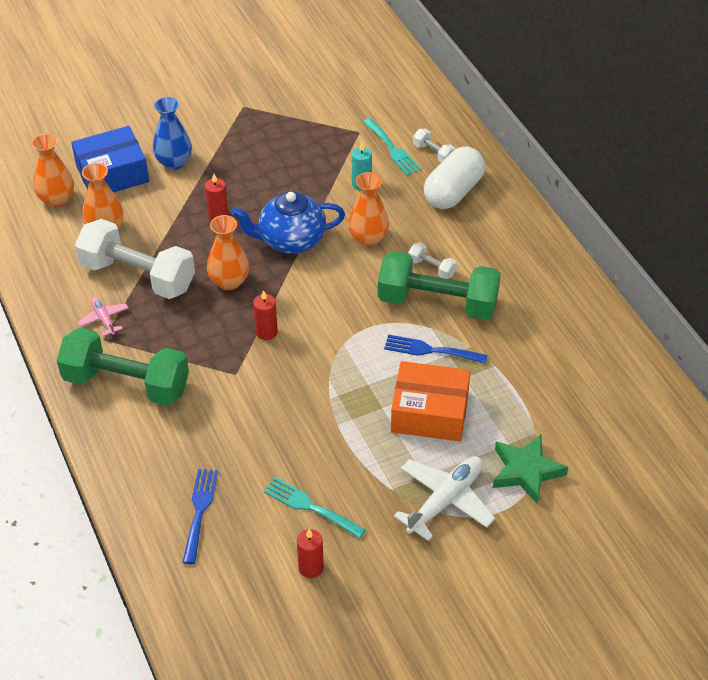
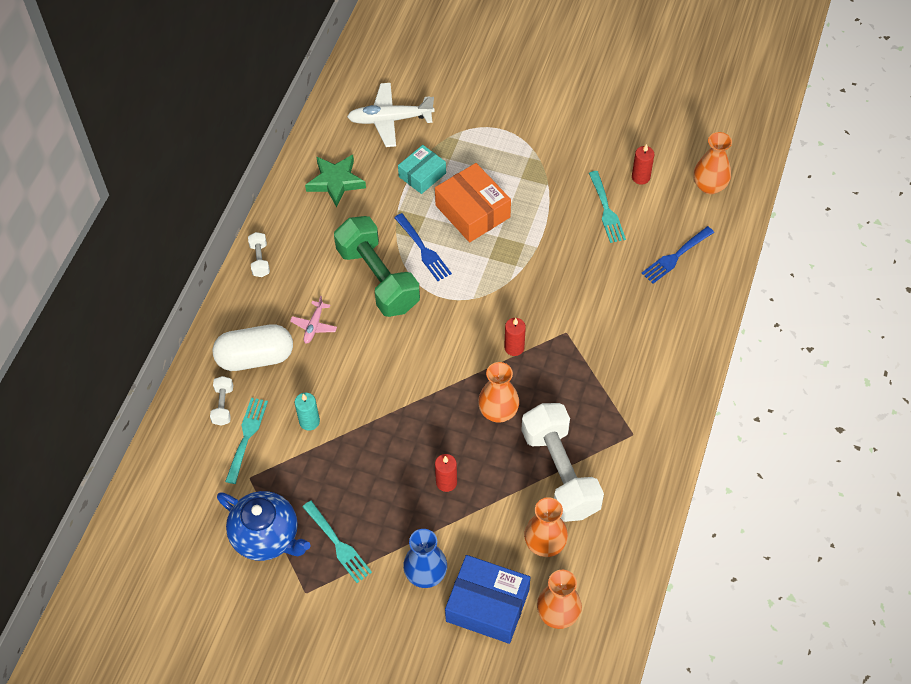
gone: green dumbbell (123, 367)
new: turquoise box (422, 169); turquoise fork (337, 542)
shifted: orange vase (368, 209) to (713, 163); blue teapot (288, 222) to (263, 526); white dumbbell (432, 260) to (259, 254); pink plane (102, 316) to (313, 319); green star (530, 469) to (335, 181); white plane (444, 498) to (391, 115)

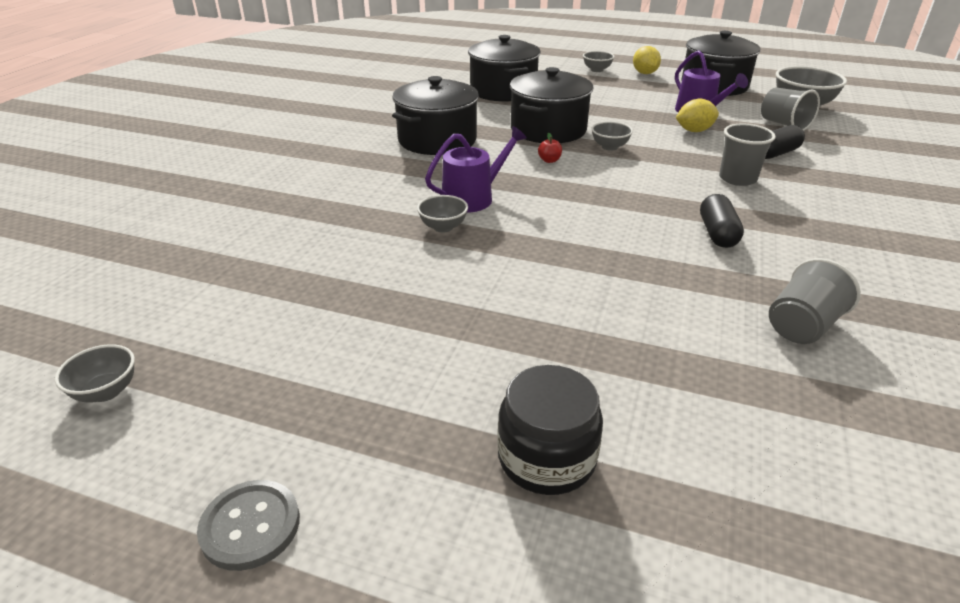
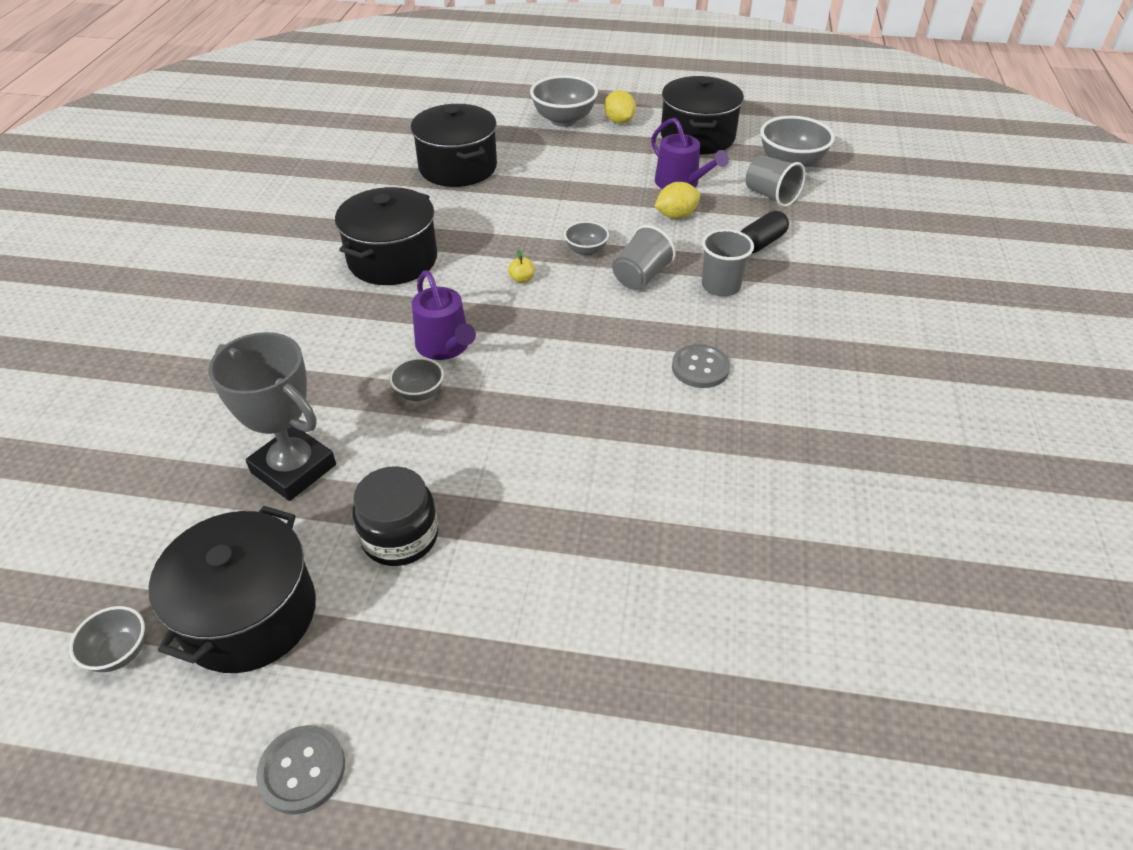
new: grey trophy (272, 416)
shifted: black pot (551, 105) to (232, 589); grey cup (815, 301) to (644, 257); black jar (550, 430) to (395, 516)
swapped: black capsule (722, 221) to grey button (701, 366)
repainted: red apple (550, 148) to yellow apple (521, 266)
rotated: purple watering can (476, 169) = (444, 315) 105 degrees clockwise
scaled: grey bowl (598, 61) = (564, 101) x1.82

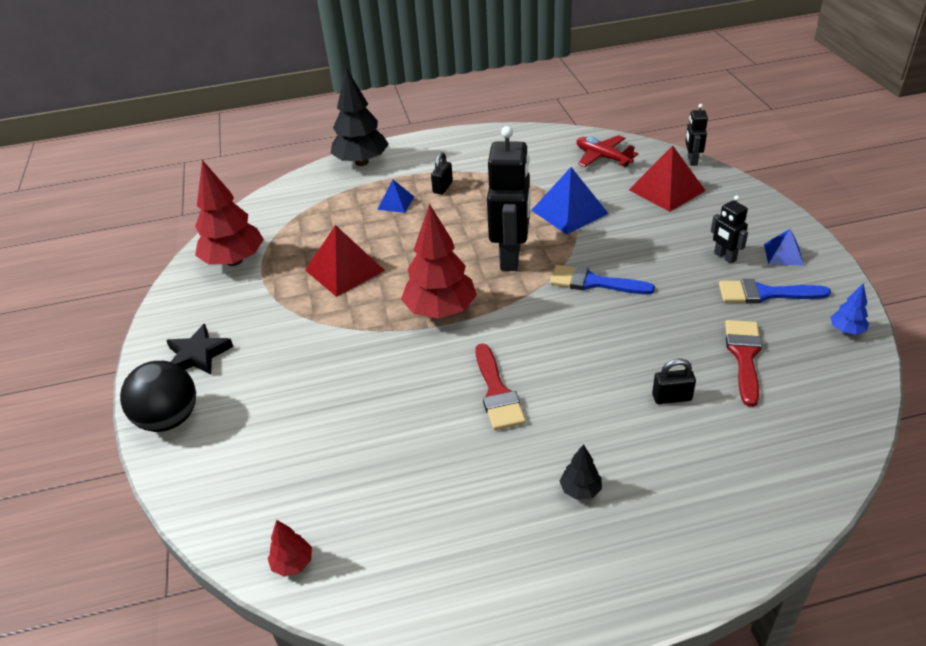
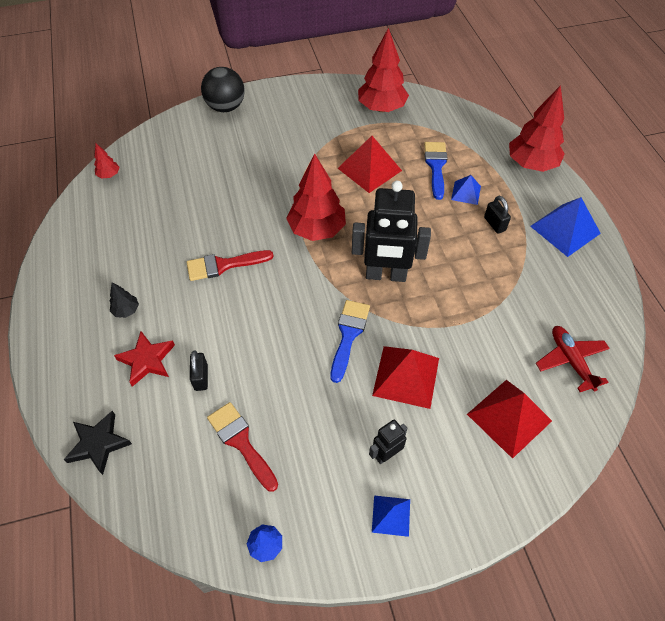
gone: black robot (696, 135)
new: red star (144, 359); red pyramid (405, 377)
shifted: blue pyramid (570, 201) to (565, 227); blue brush (775, 291) to (436, 171); black star (199, 349) to (98, 443)
repainted: black tree (359, 117) to red tree (537, 128)
rotated: red plane (607, 151) = (573, 359) 60 degrees counterclockwise; black padlock (442, 173) = (497, 215) 45 degrees clockwise; red brush (743, 363) = (242, 447) 135 degrees counterclockwise

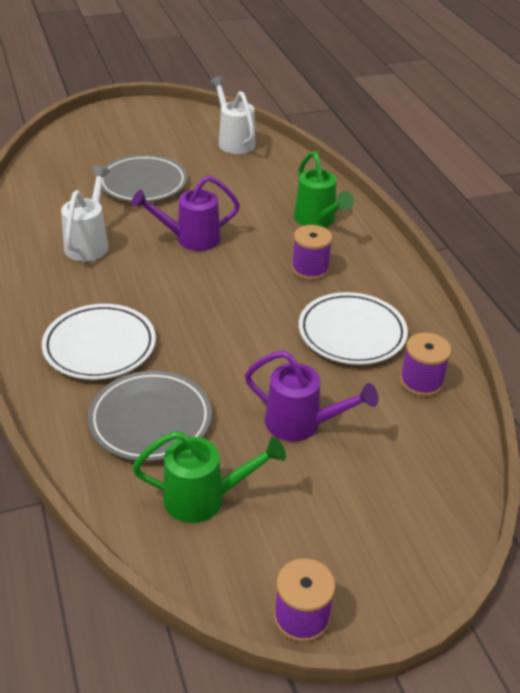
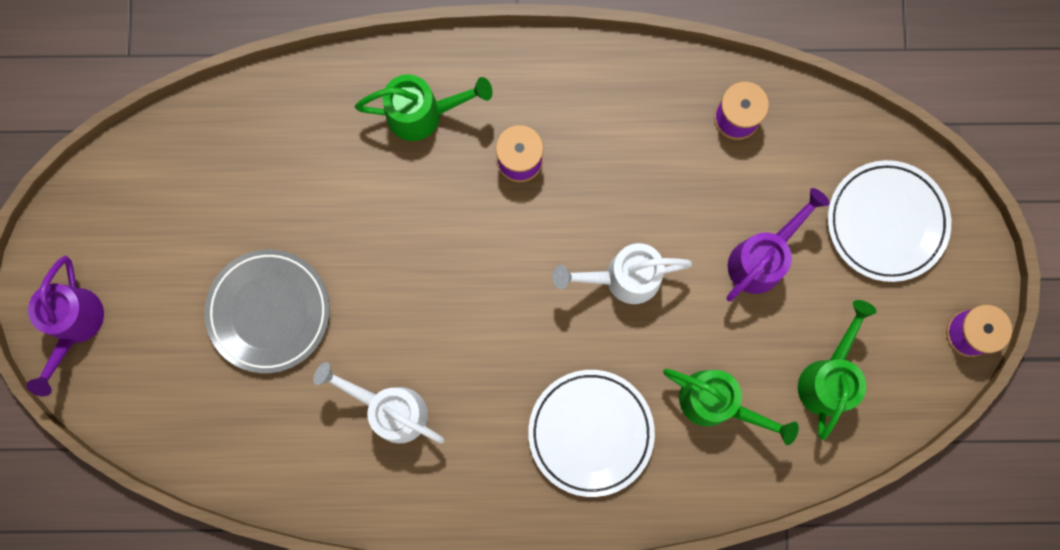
shifted: white watering can (232, 115) to (623, 273); purple watering can (185, 213) to (65, 326); white plate (353, 328) to (889, 221)
swapped: grey plate (150, 416) to green watering can (731, 407)

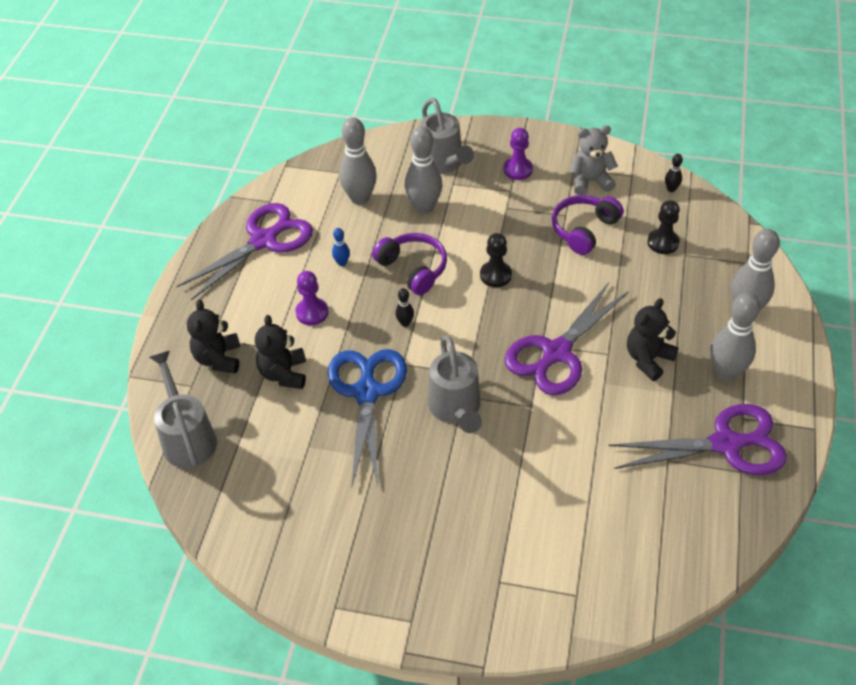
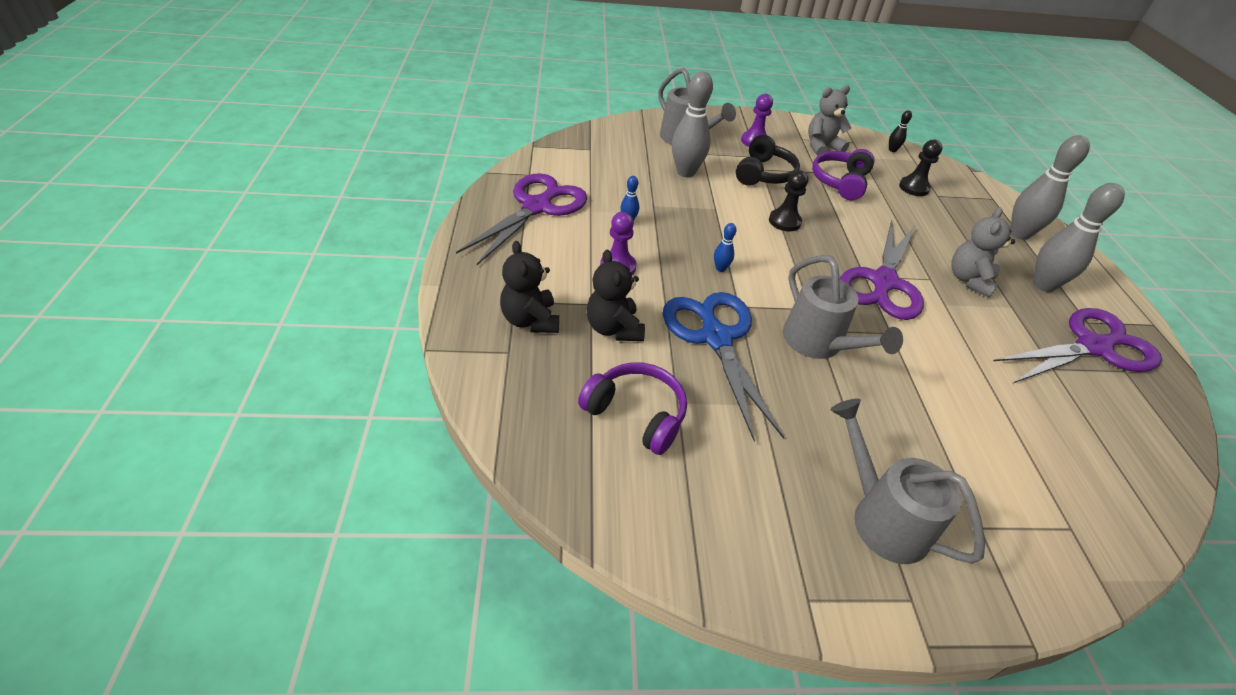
gone: grey bowling pin (358, 161)
new: black headphones (768, 160)
shifted: purple headphones (409, 264) to (632, 408); grey watering can (183, 409) to (907, 481)
repainted: black bowling pin (404, 307) to blue bowling pin (725, 247); black teddy bear (653, 339) to grey teddy bear (983, 252)

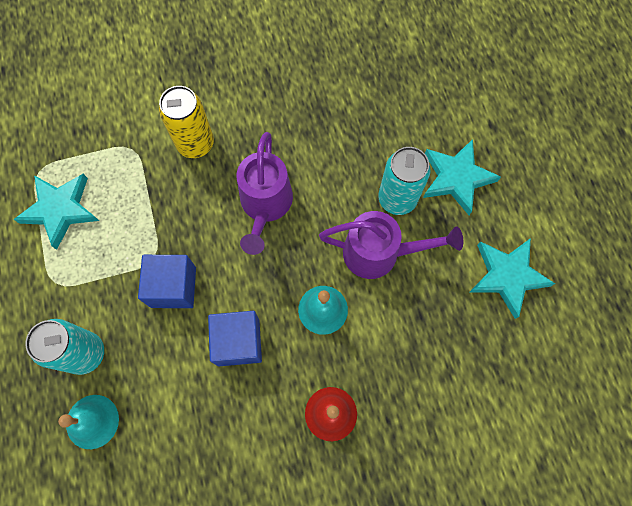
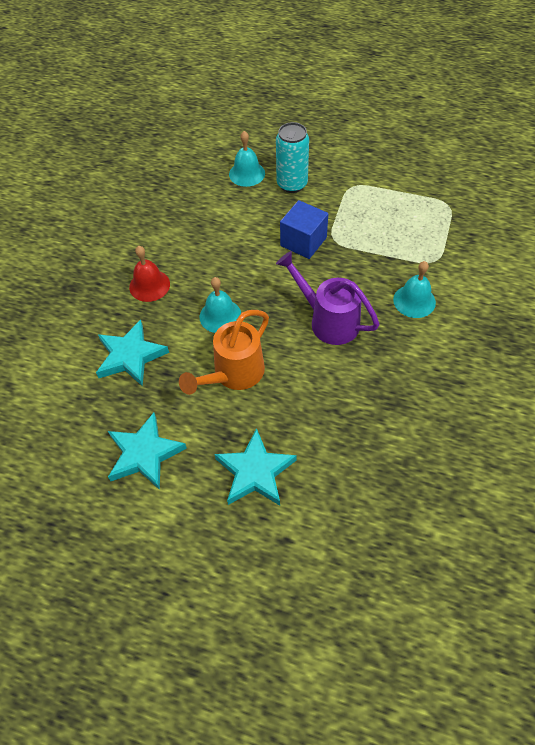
gone: turquoise can (404, 181); blue cube (235, 338)
shifted: turquoise star (56, 212) to (132, 353)
swapped: yellow can (186, 122) to turquoise bell (414, 289)
repainted: purple watering can (391, 245) to orange watering can (224, 352)

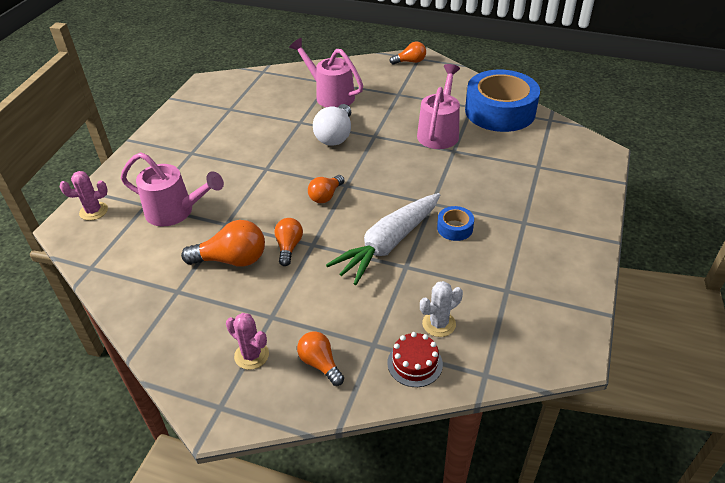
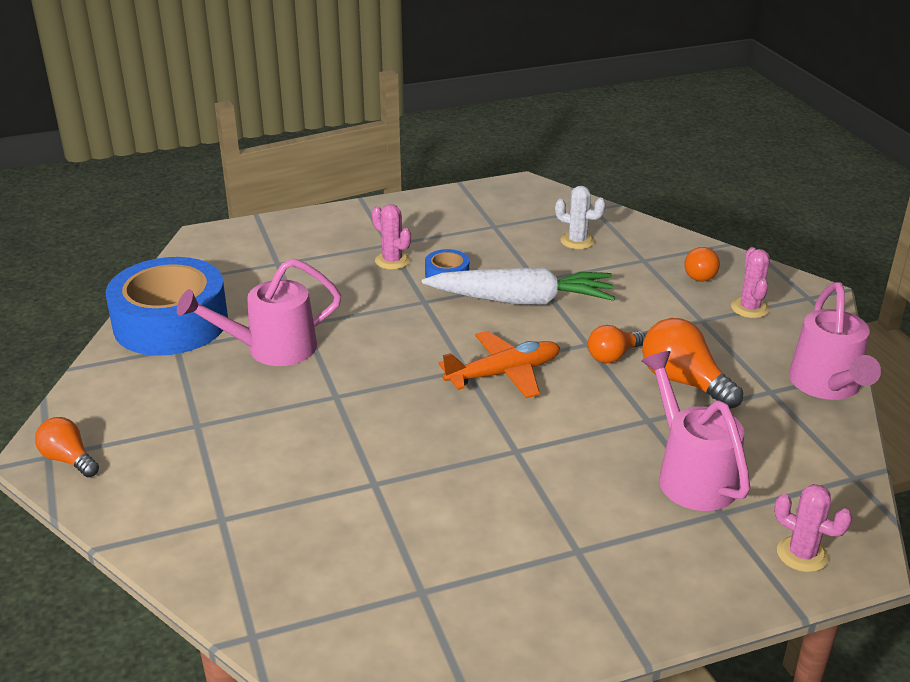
gone: white light bulb (332, 125); red cake (415, 359)
new: pink cactus (391, 237)
shifted: pink watering can (326, 72) to (835, 341)
swapped: orange light bulb (326, 189) to orange plane (499, 364)

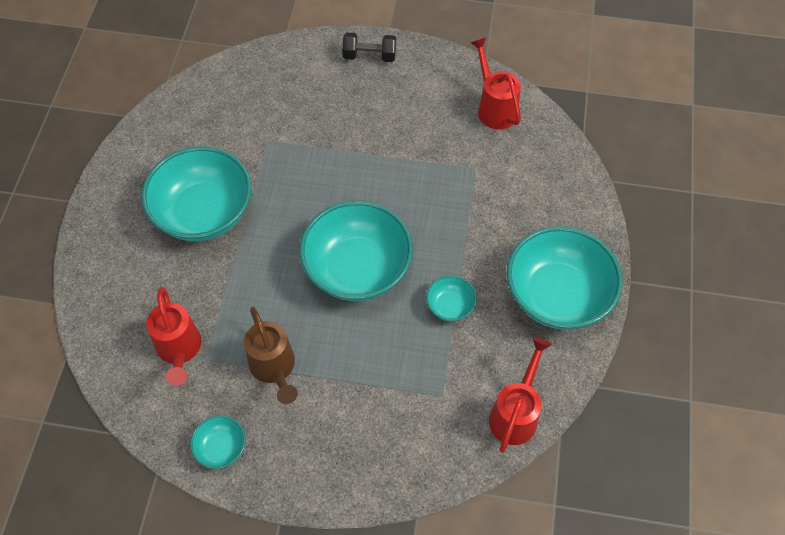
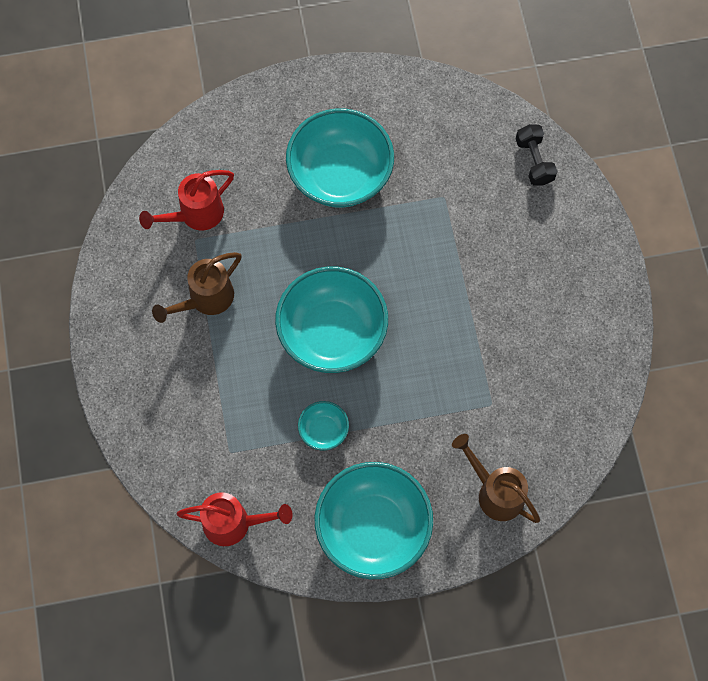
gone: red watering can (495, 83); turquoise bowl (218, 442)
new: brown watering can (496, 478)
shifted: black dumbbell (369, 47) to (537, 155)

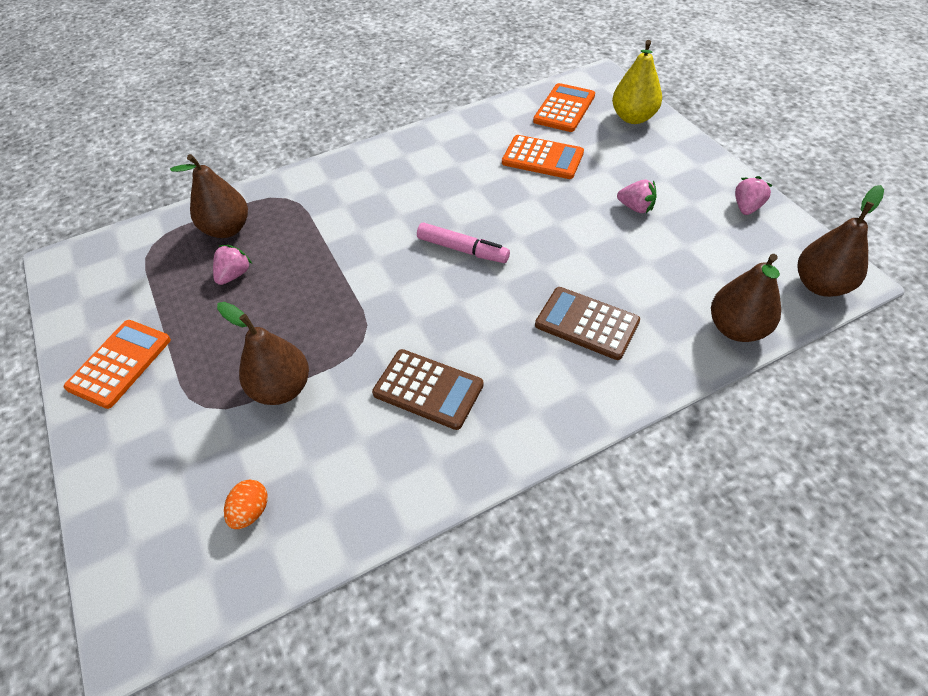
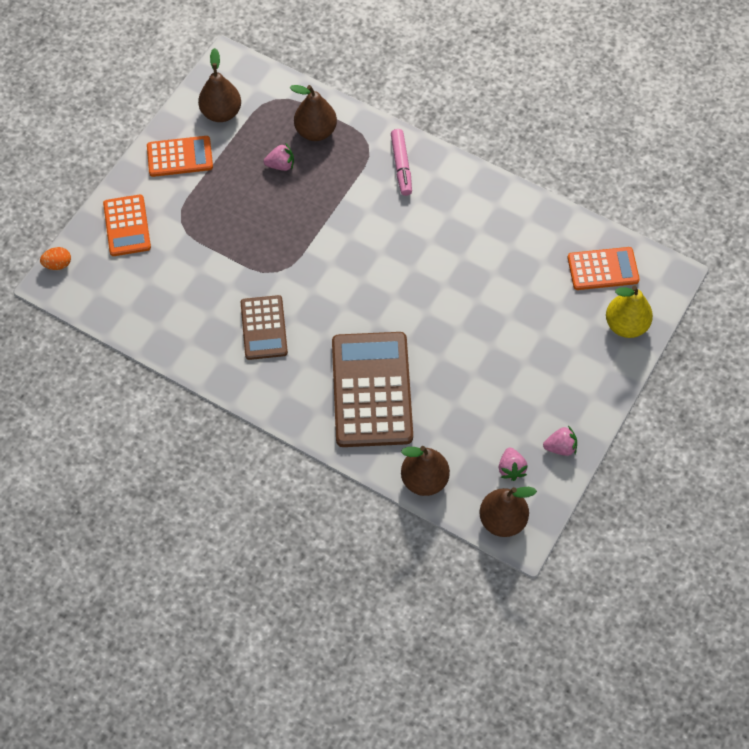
shifted: orange calculator (543, 157) to (127, 225); pink strawberry (637, 196) to (513, 464); pink marker (463, 243) to (401, 162); brown pear (263, 353) to (219, 85); orange egg (246, 504) to (55, 258)
scaled: brown calculator (587, 323) = (372, 389) x1.76

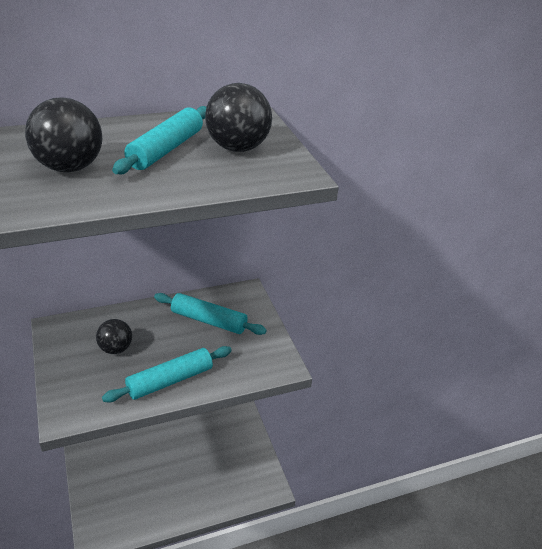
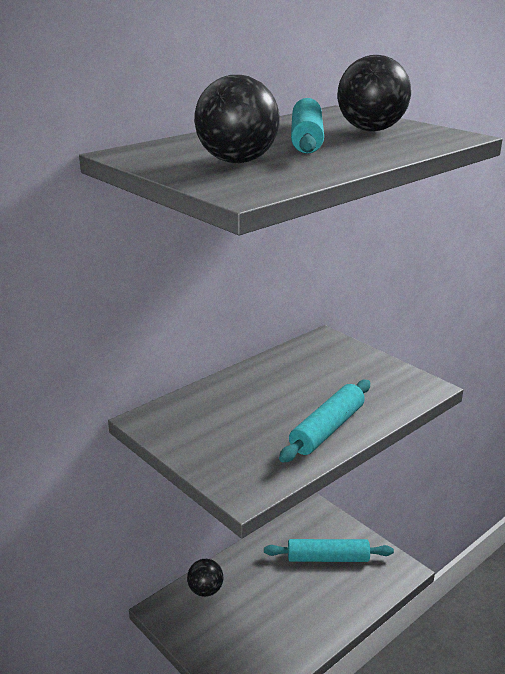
shifted: turquoise rolling pin (210, 314) to (329, 550); black ball (114, 336) to (205, 578)

